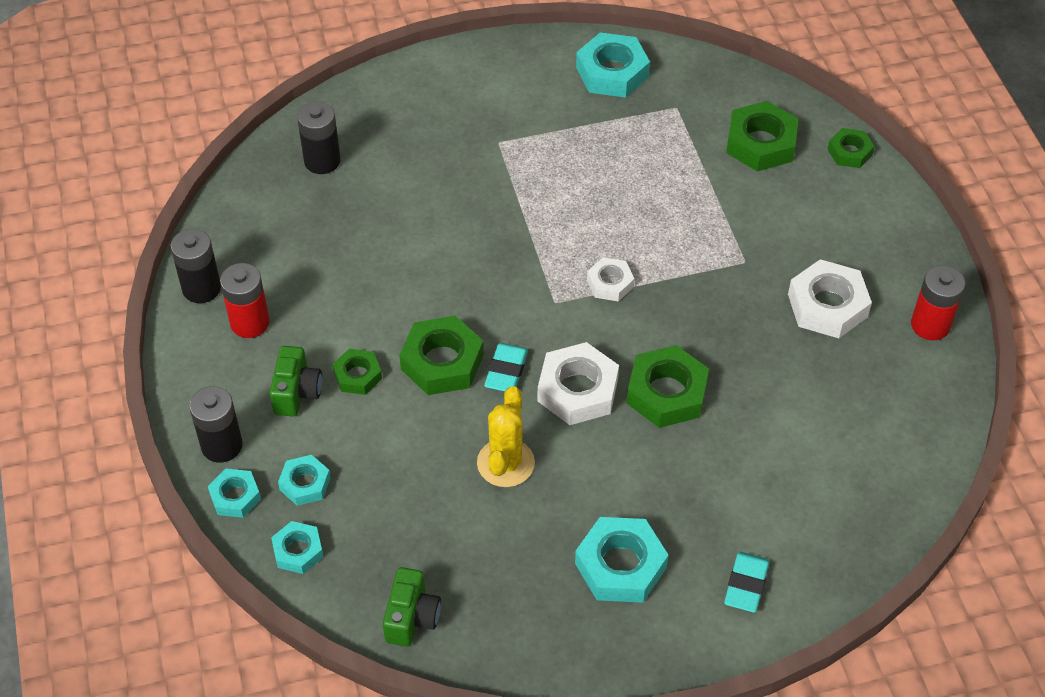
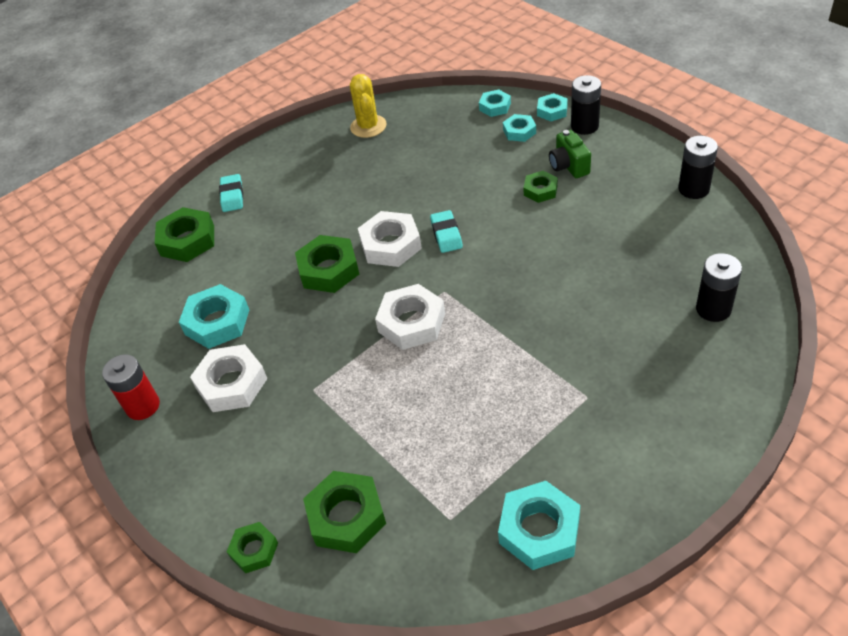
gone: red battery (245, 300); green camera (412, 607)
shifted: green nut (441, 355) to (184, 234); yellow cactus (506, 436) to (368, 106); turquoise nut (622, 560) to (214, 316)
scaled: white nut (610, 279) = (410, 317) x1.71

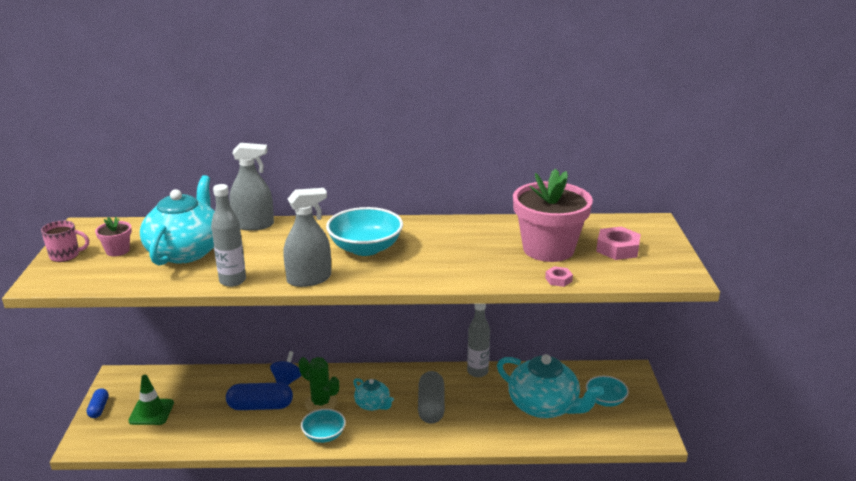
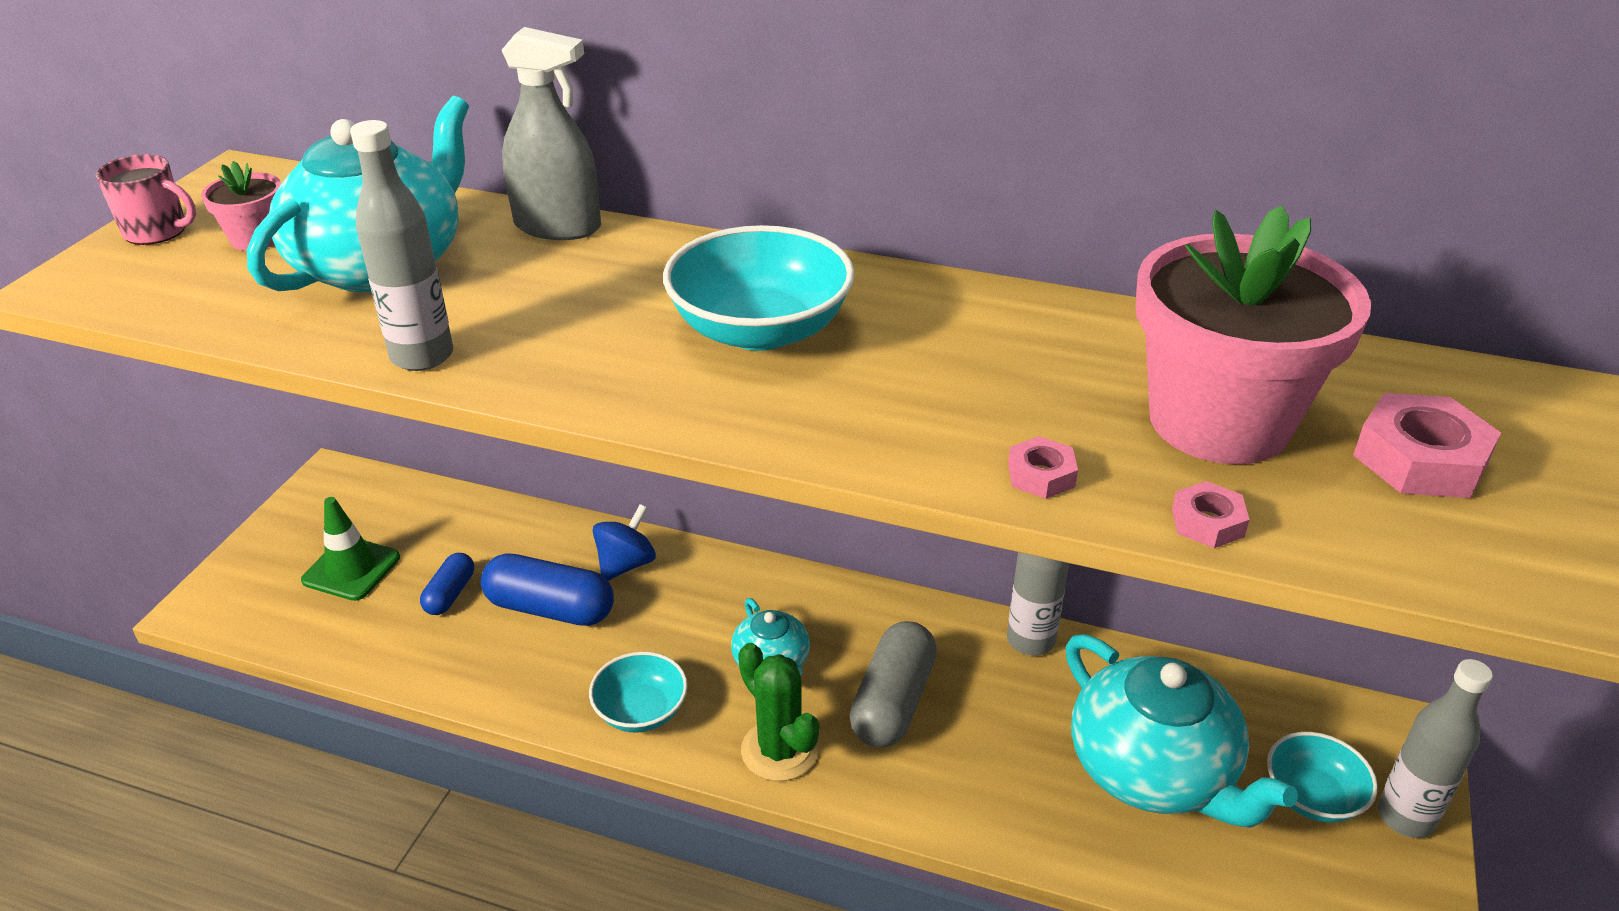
gone: grey spray bottle (307, 237)
new: pink nut (1043, 467); grey bottle (1435, 748)
shifted: green cactus (319, 384) to (778, 712); blue capsule (98, 403) to (447, 584)

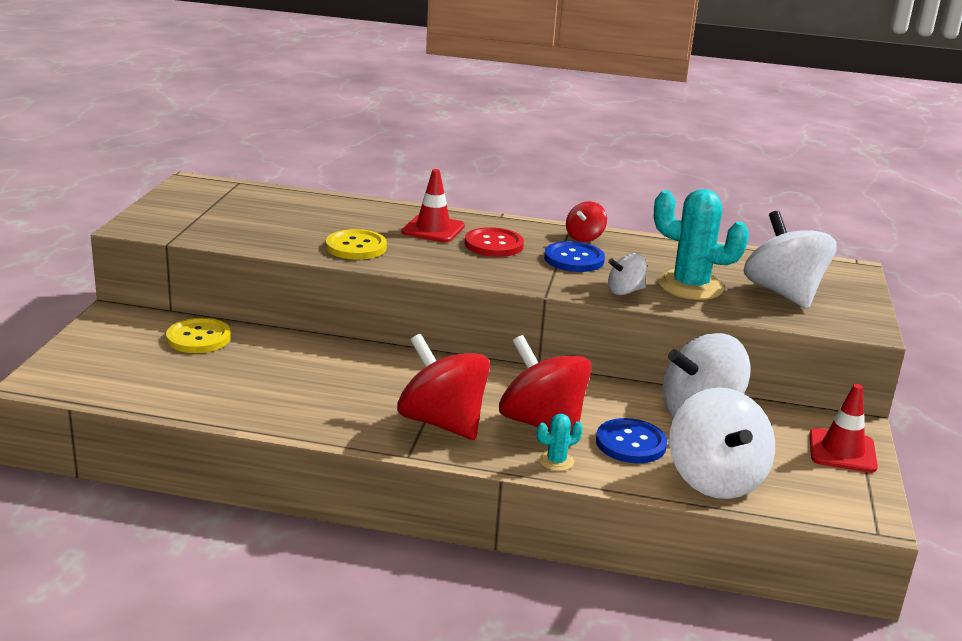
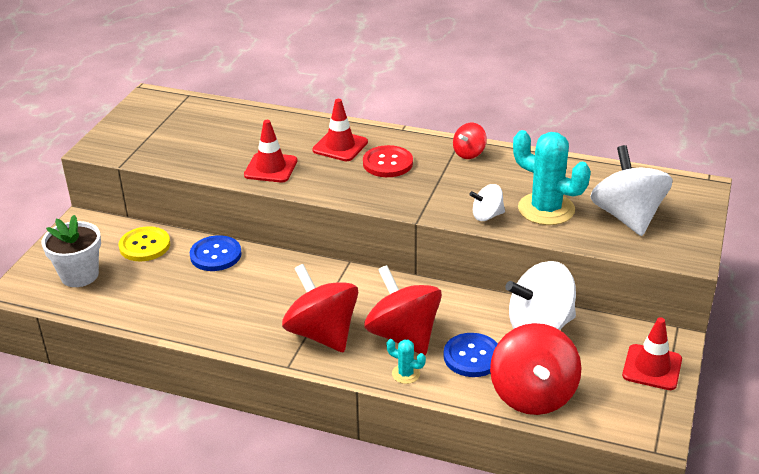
new: white flower pot (71, 251)
shifted: blue button (574, 256) to (216, 253)
swapped: yellow button (356, 244) to red traffic cone (271, 151)
repainted: white spinning top (722, 443) to red spinning top (536, 369)
rotated: turquoise cactus (560, 442) = (406, 361) 45 degrees clockwise

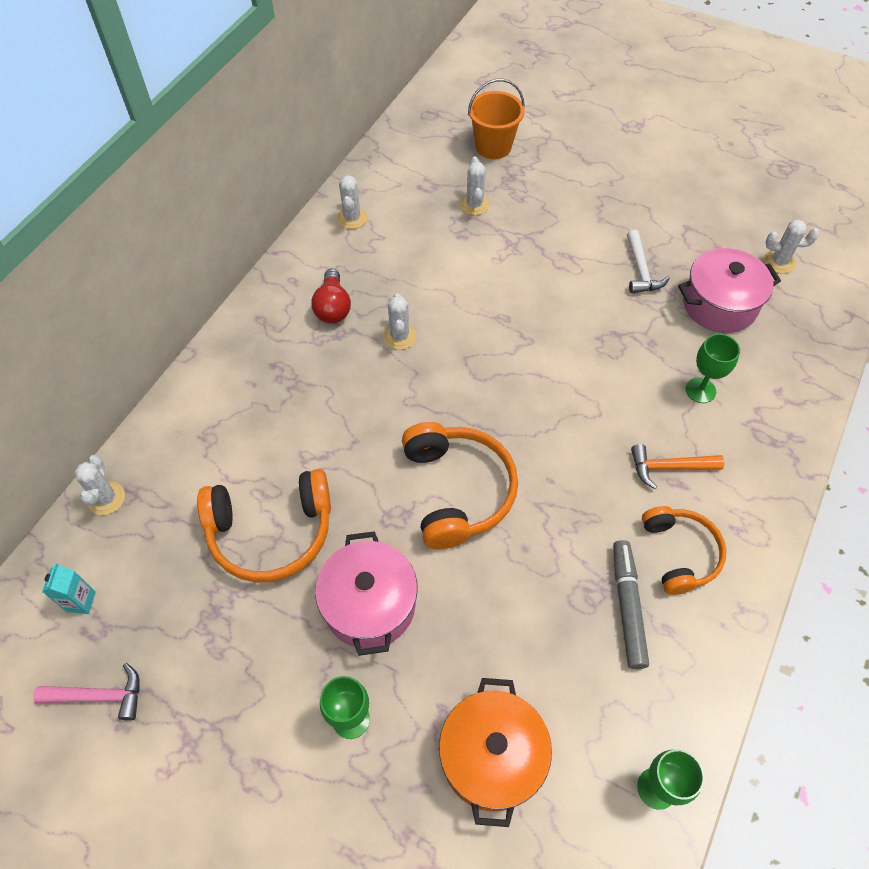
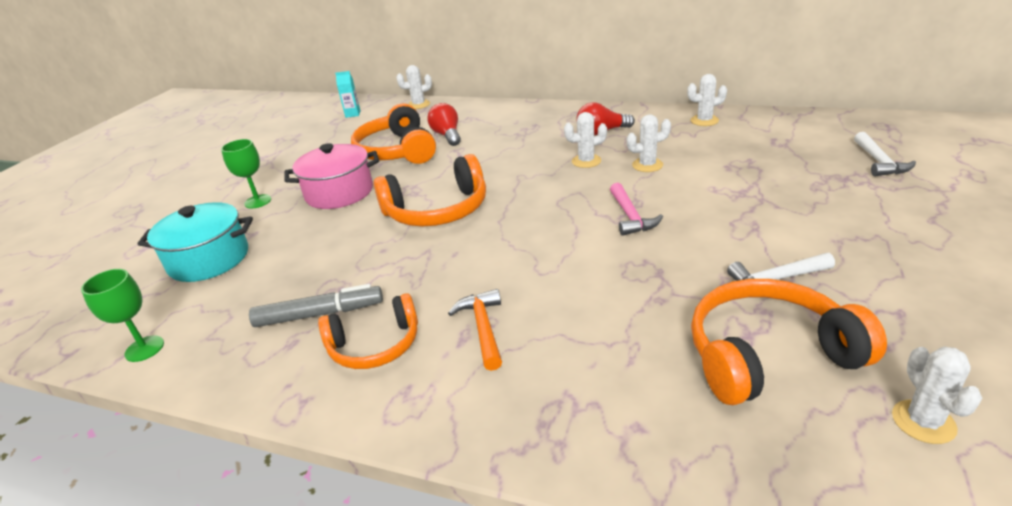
gone: green goblet (712, 368)
new: red light bulb (444, 124)
shifted: white cactus (475, 185) to (649, 143); pink hammer (86, 692) to (636, 209)
swapped: orange bucket (496, 119) to white hammer (885, 154); pink pot (729, 290) to orange headphones (789, 342)
repainted: orange pot (495, 752) to turquoise pot (195, 242)

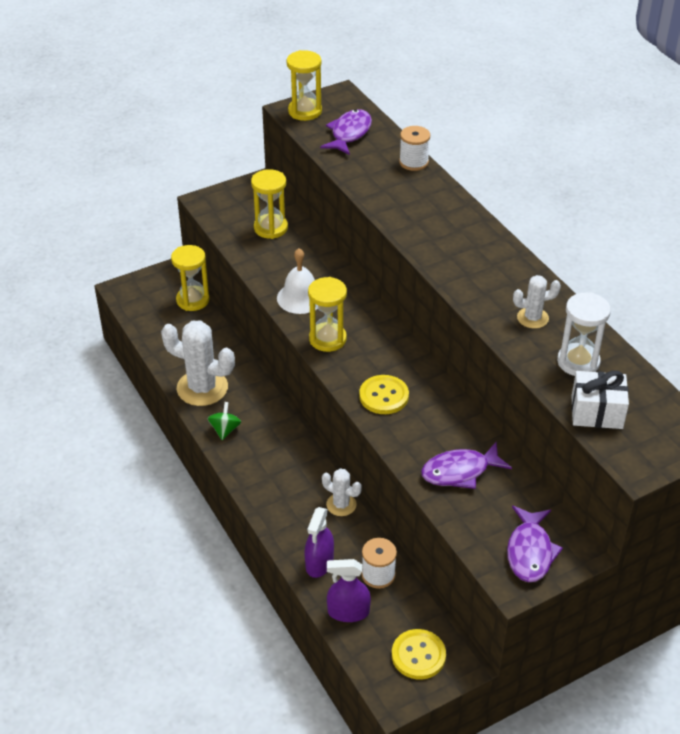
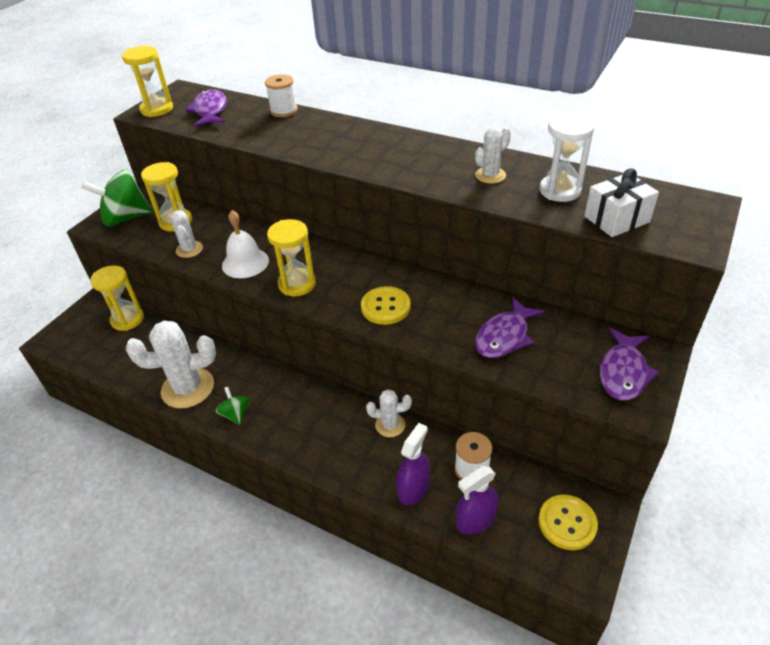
new: green spinning top (117, 198); white cactus (187, 234)
rotated: purple fish (535, 543) = (630, 364) 45 degrees clockwise; purple spray bottle (319, 542) = (413, 464) 135 degrees counterclockwise

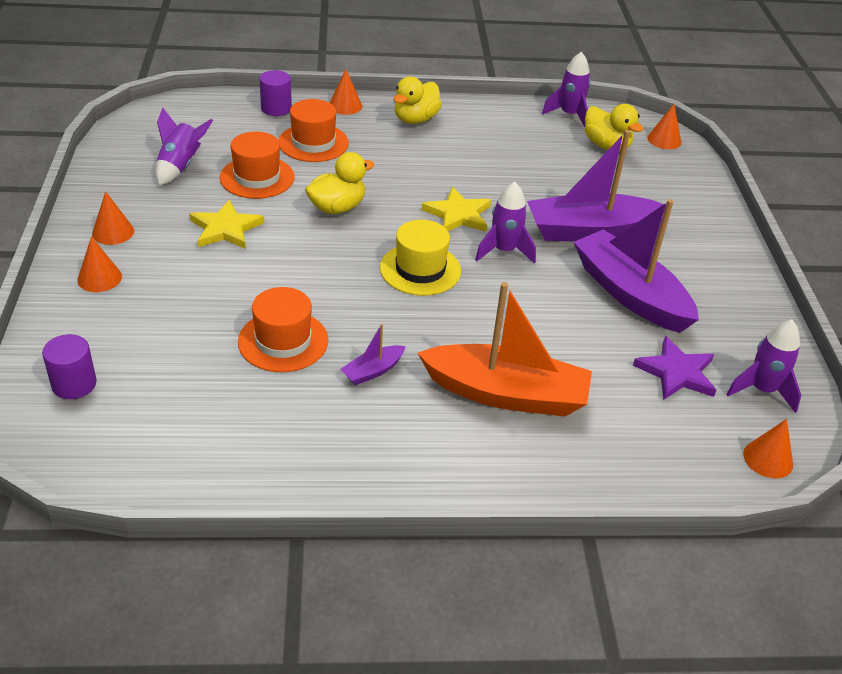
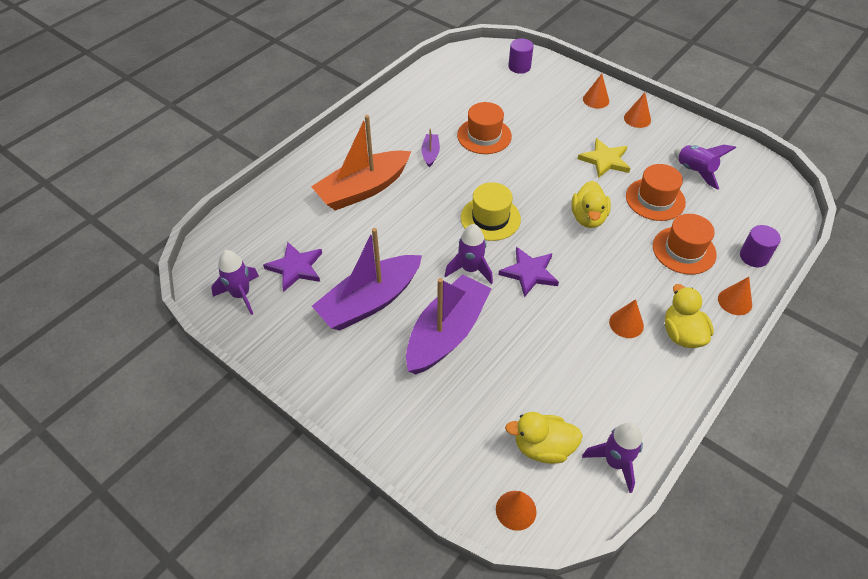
shifted: orange cone (768, 448) to (626, 318)
repainted: yellow star (456, 209) to purple star (528, 272)
rotated: purple boat (636, 266) = (367, 279) 135 degrees clockwise

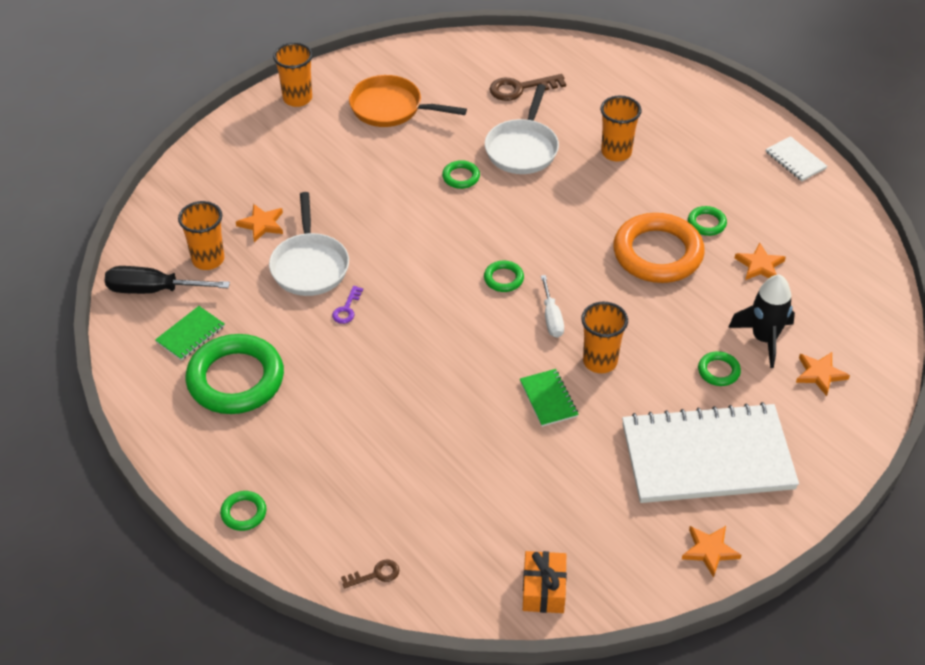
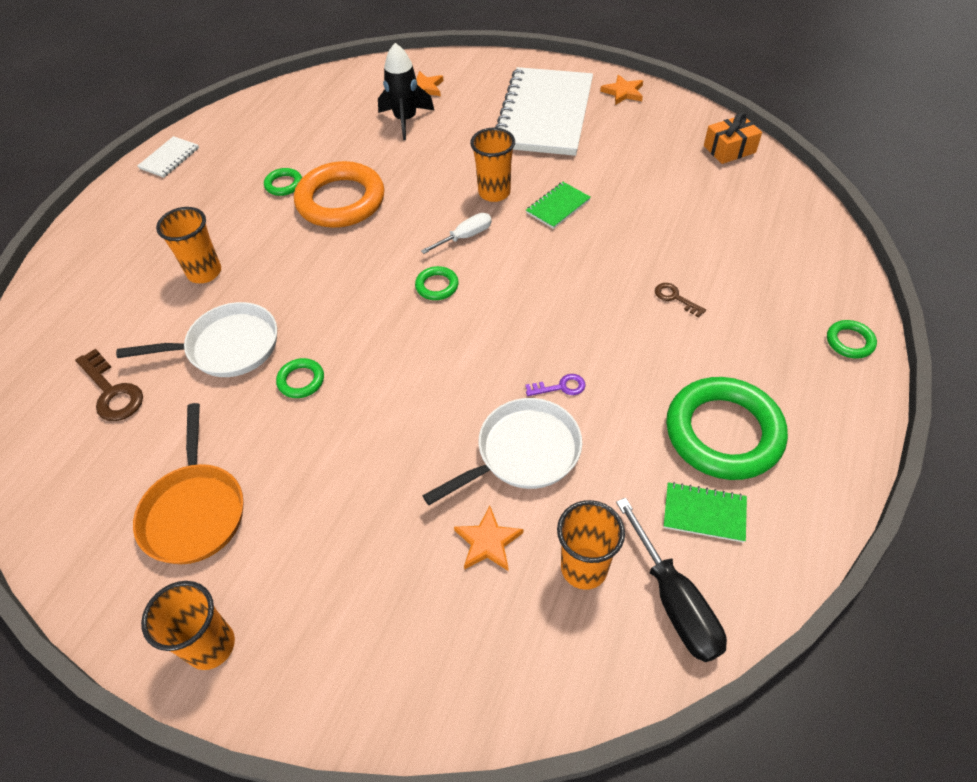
gone: orange star (760, 261); green ring (719, 368)
shifted: brown key (370, 574) to (680, 300)
rotated: white notebook (710, 452) = (544, 111) 45 degrees clockwise

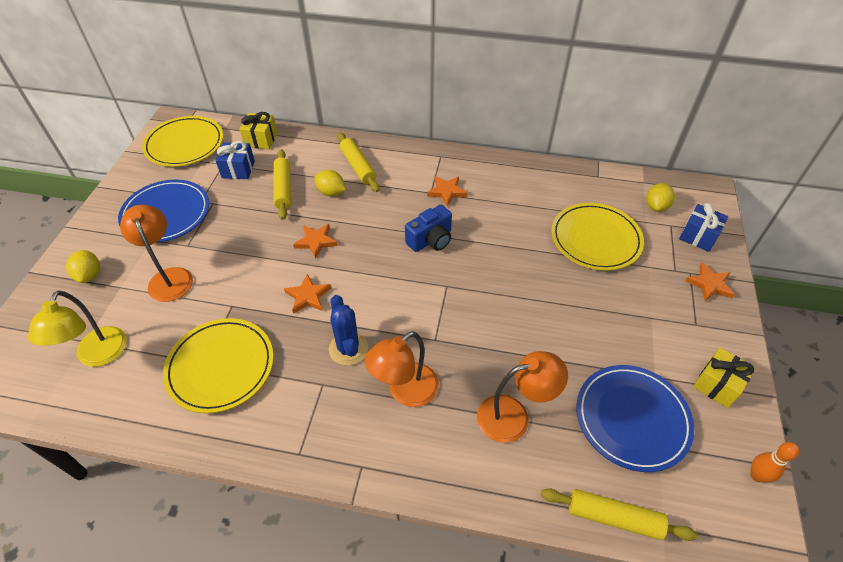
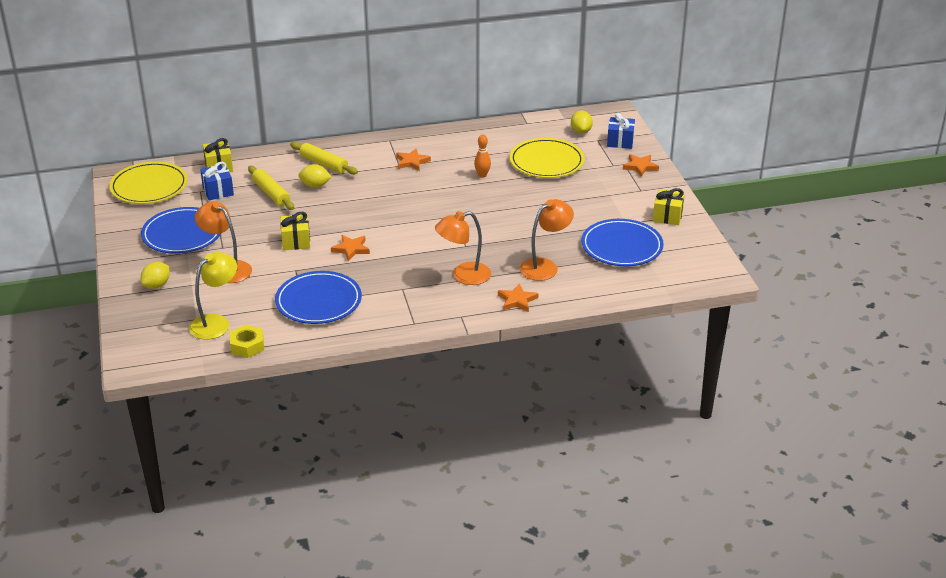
gone: blue camera (428, 228); blue cactus (348, 330); yellow rolling pin (619, 514)
new: yellow gift (295, 231); yellow nut (247, 341)
shifted: orange star (315, 241) to (518, 298); orange bowling pin (774, 462) to (482, 156)
repainted: yellow plate (218, 365) to blue plate (318, 297)
rotated: yellow lemon (83, 266) = (155, 275) 75 degrees clockwise; yellow lamp (77, 328) = (213, 295) 120 degrees counterclockwise; orange lamp (401, 369) = (463, 248) 45 degrees clockwise

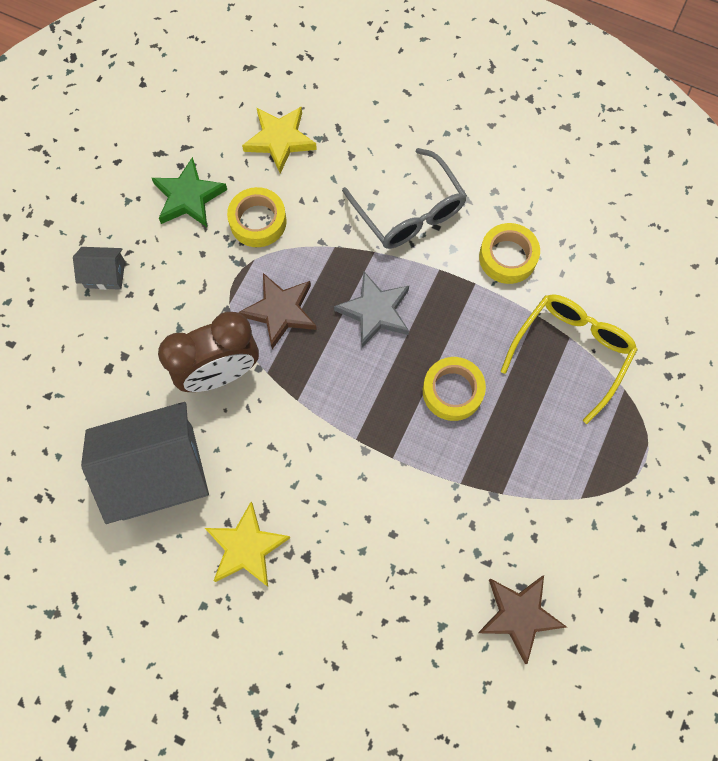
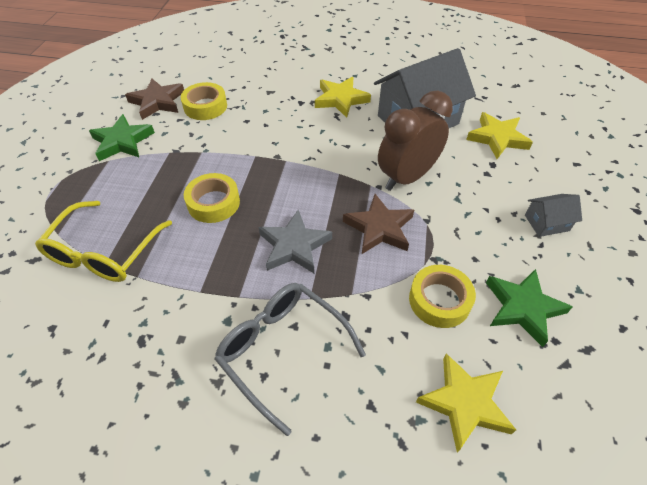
new: yellow star (499, 135); green star (122, 137)
shifted: yellow tape (509, 253) to (204, 101)

